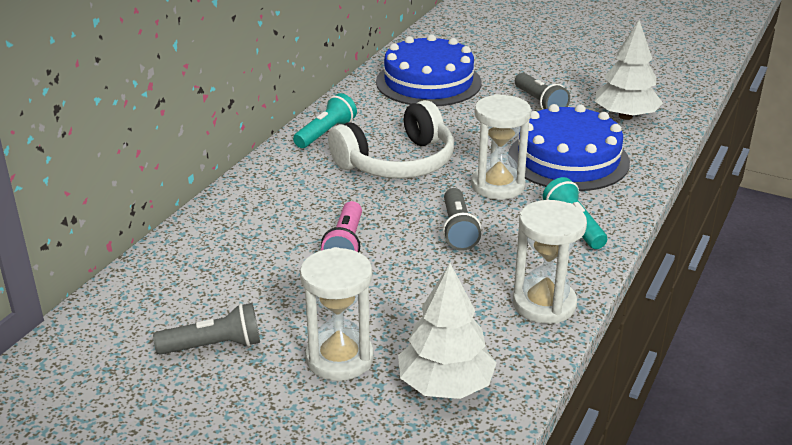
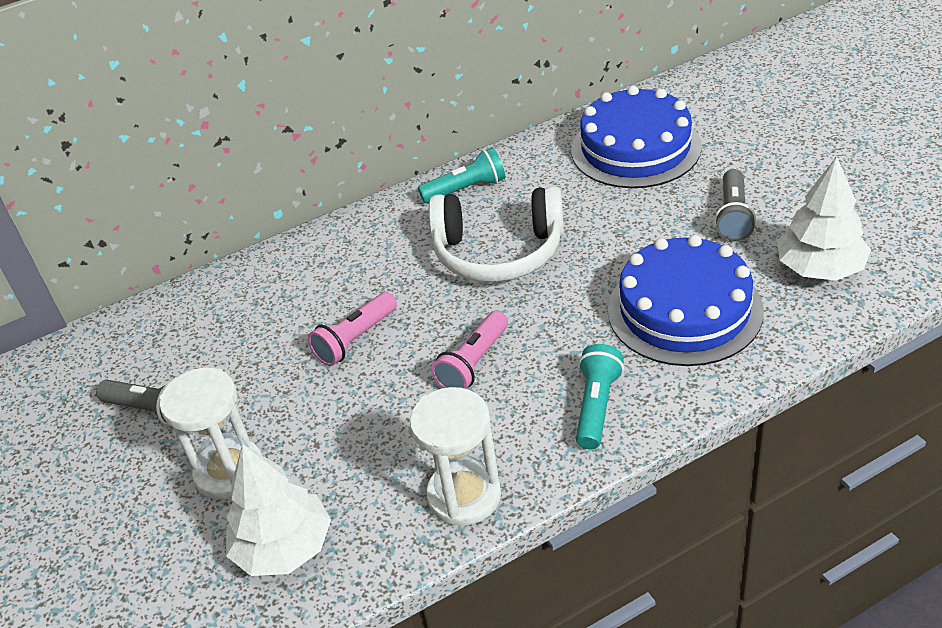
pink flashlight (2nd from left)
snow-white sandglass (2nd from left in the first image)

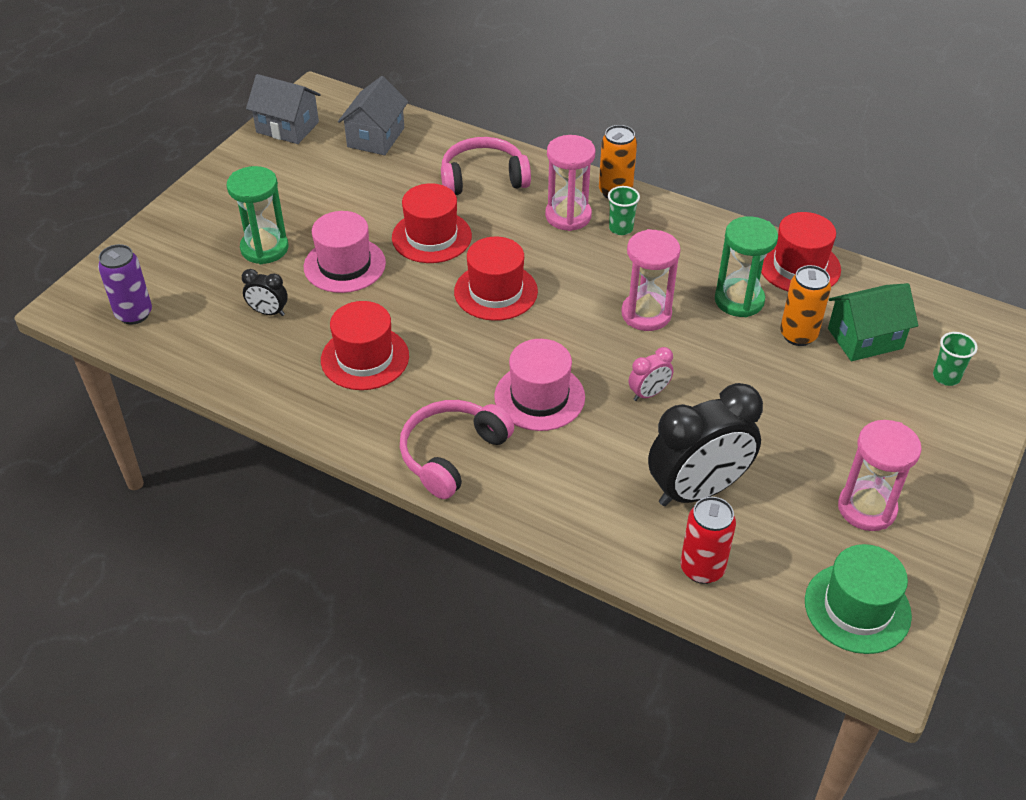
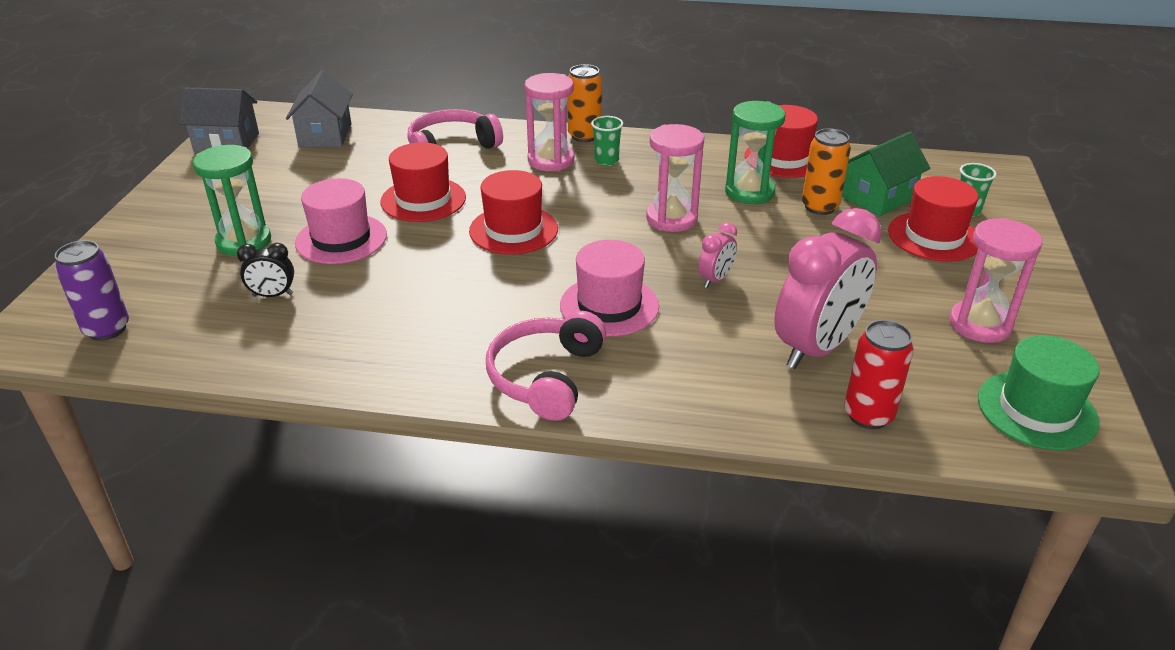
crimson hat (4th from left)
pink bedside clock (2nd from left)

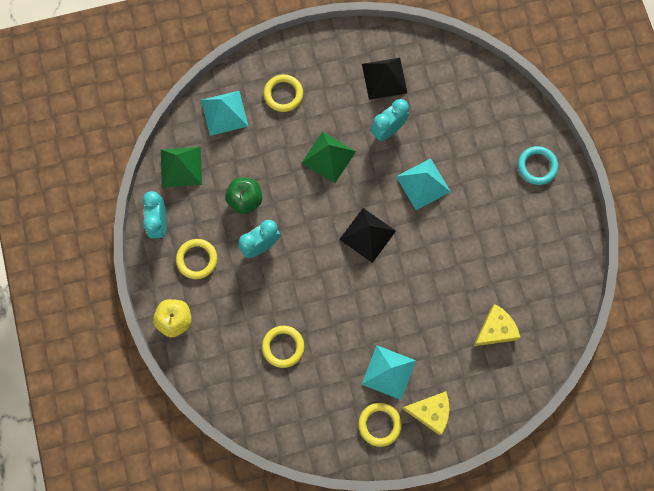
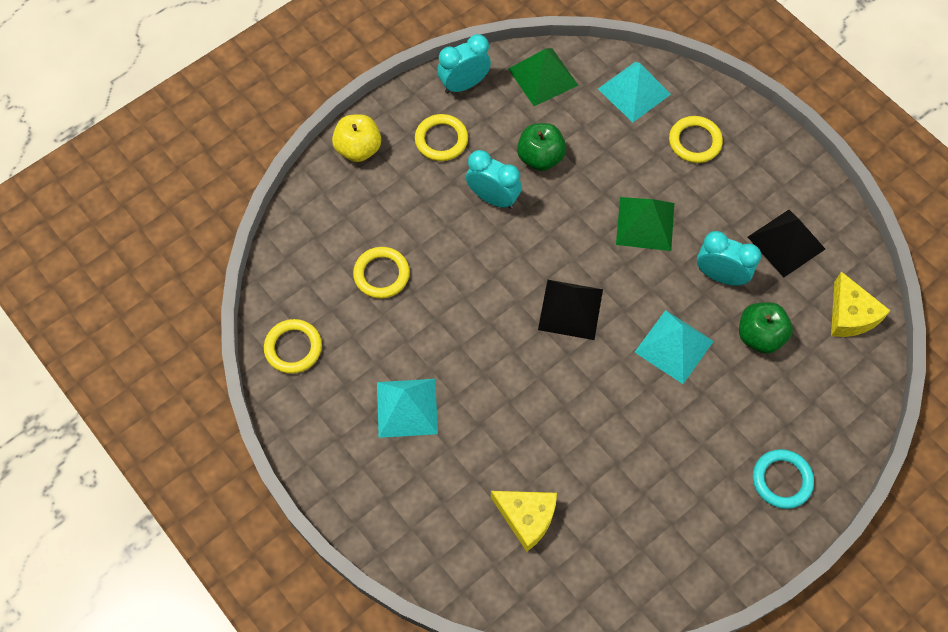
bright yellow hoop (1st from left)
bright yellow cheese wedge (2nd from left)
green apple fruit (2nd from left)

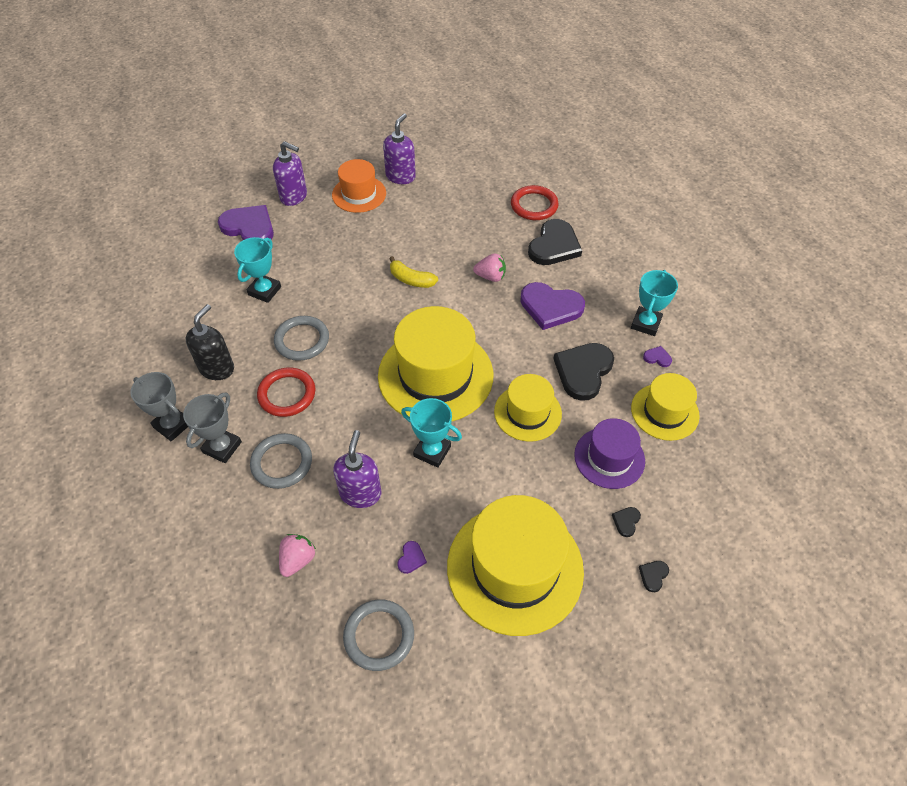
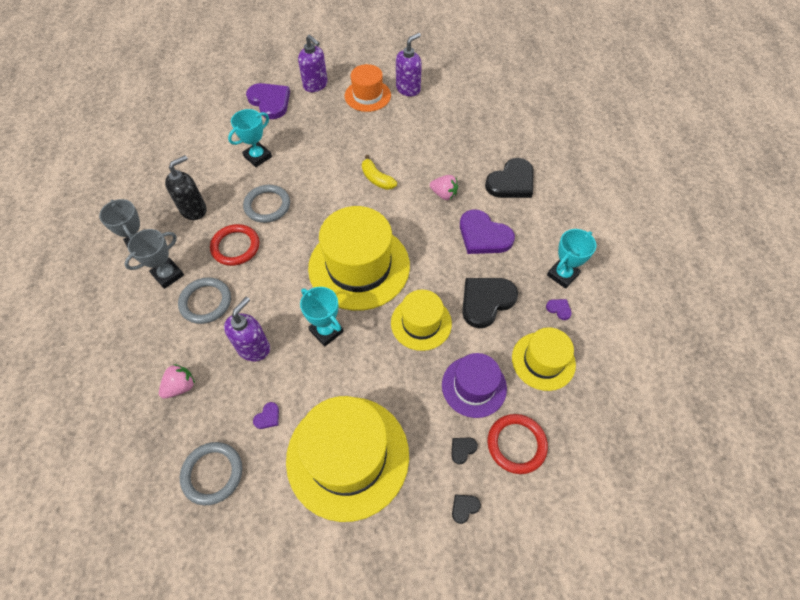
crimson hoop (2nd from left)

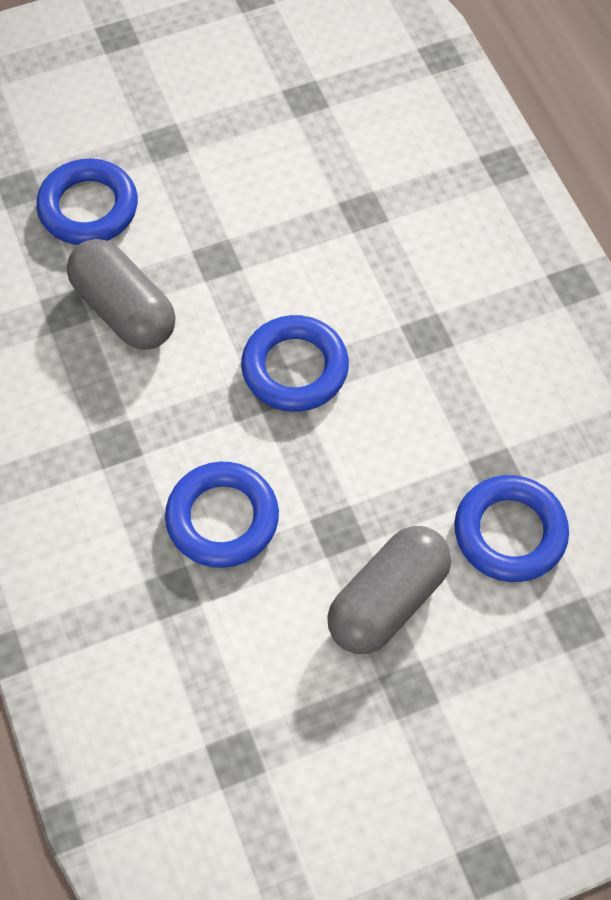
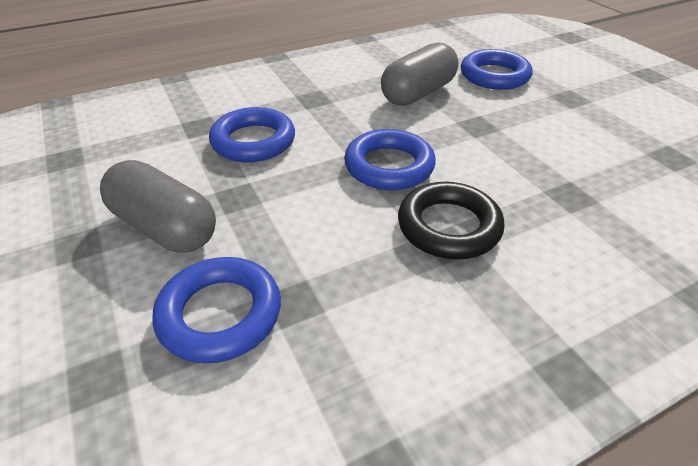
jet-black hoop

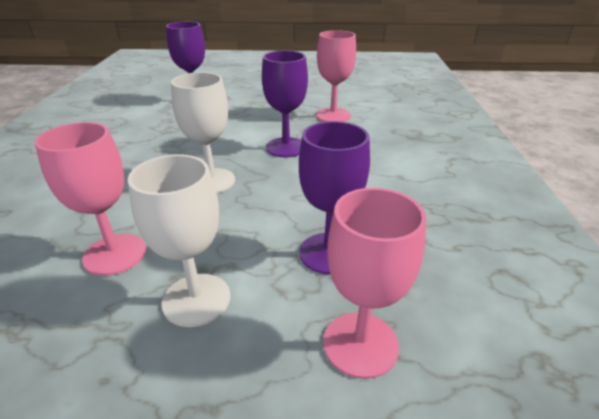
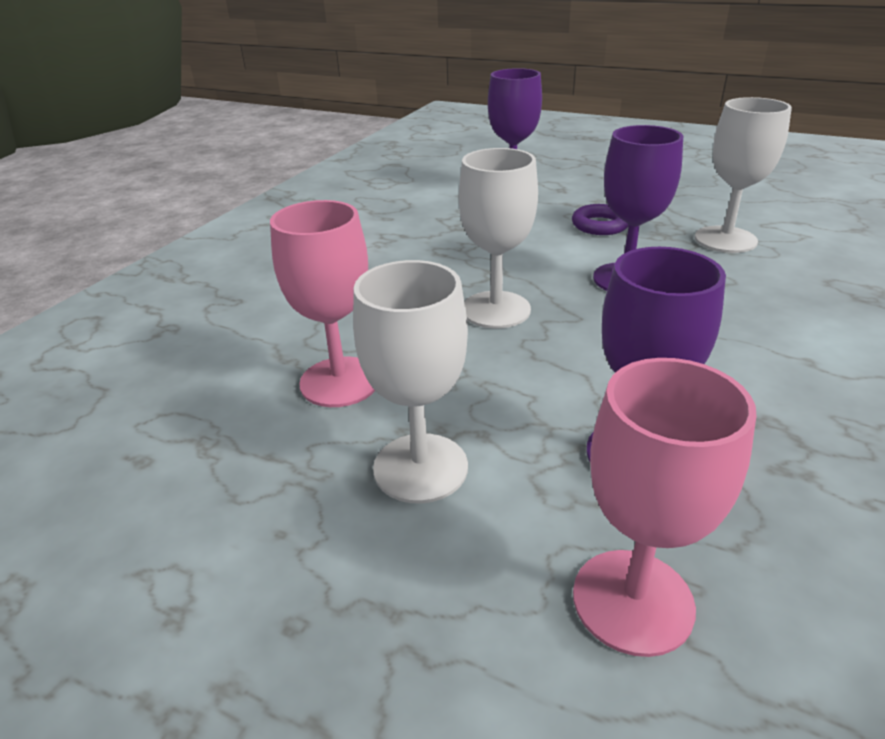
snow-white chalice (3rd from left)
violet hoop

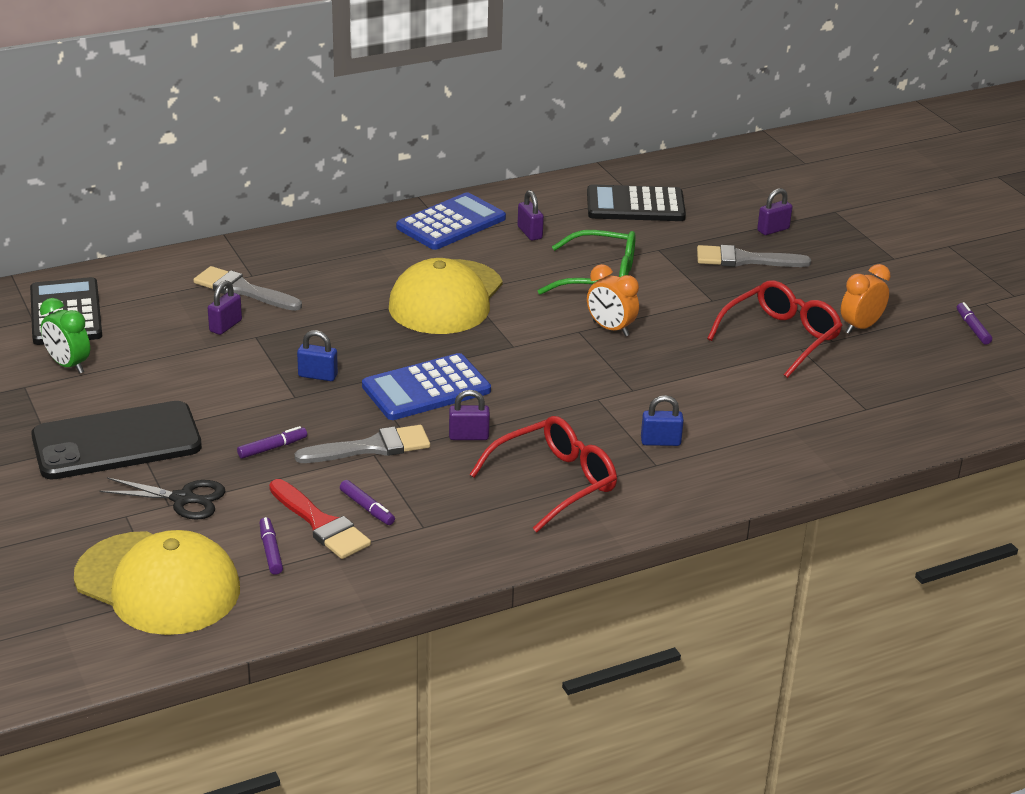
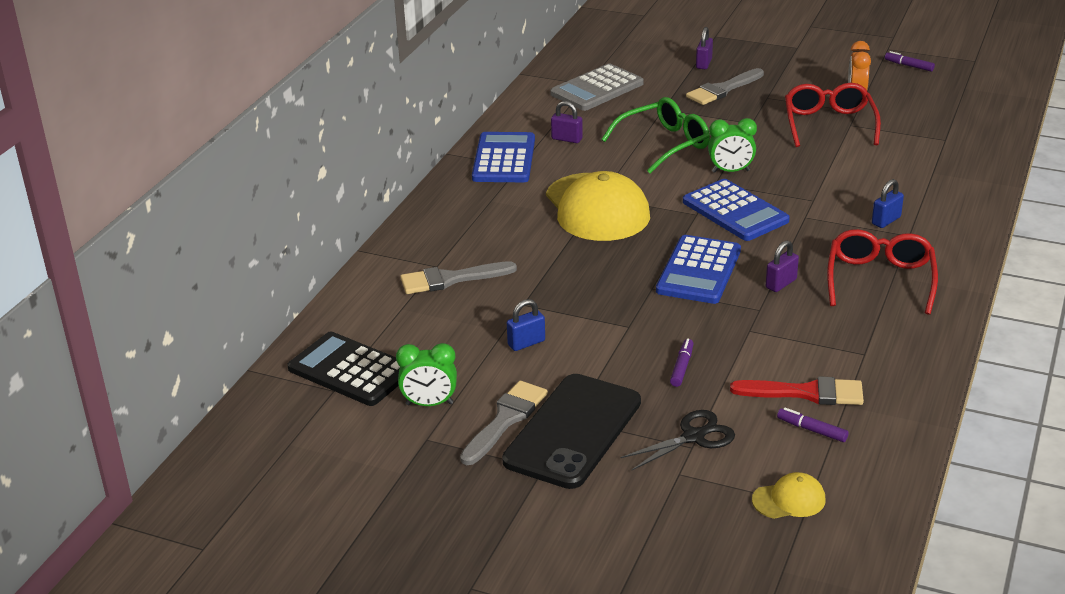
bright yellow cap (2nd from left)
violet padlock (1st from left in the first image)
ash-grey paintbrush (2nd from left)
blue padlock (1st from left)
violet marker (3rd from left in the first image)
ash-grey calculator
green bedside clock (2nd from left)
blue calculator (3rd from left)

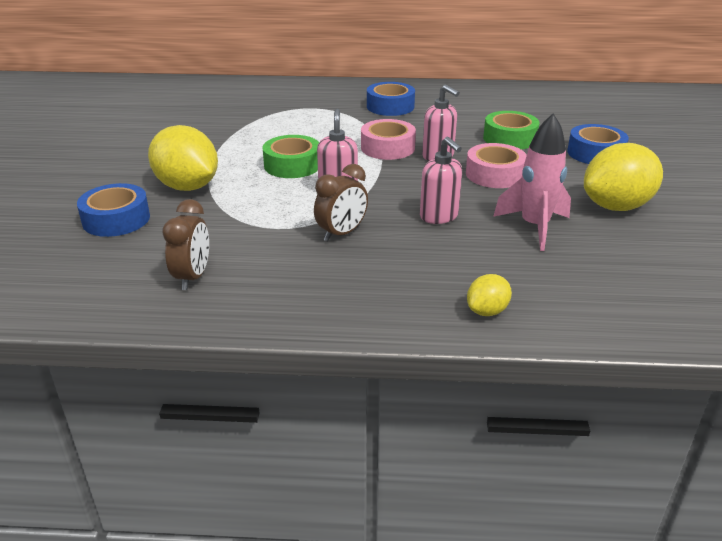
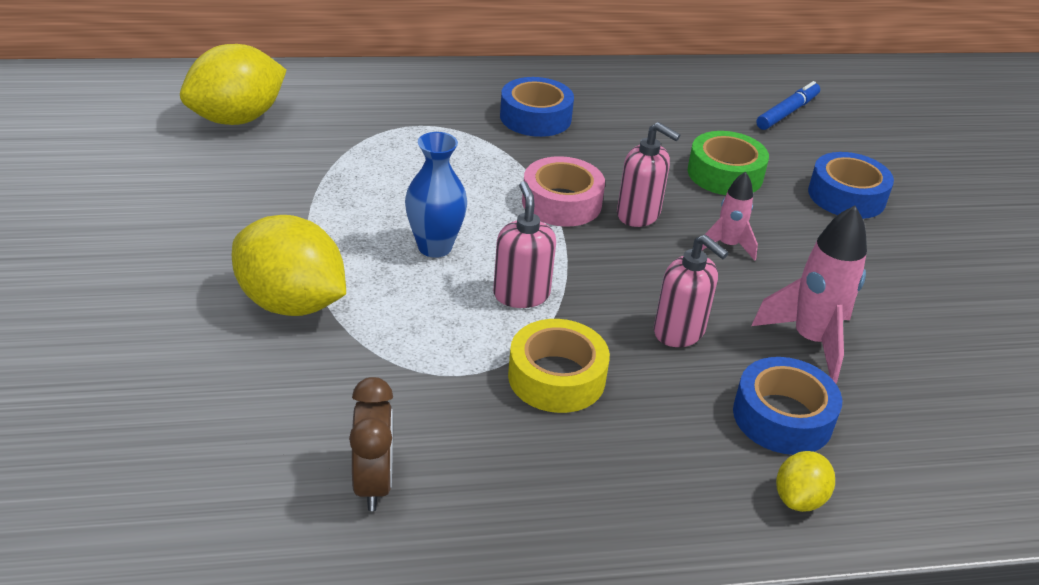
blue sticky tape (2nd from left)
blue vase
bright yellow sticky tape
pink rocket (1st from left)
bright yellow toy lemon (1st from left)
blue marker

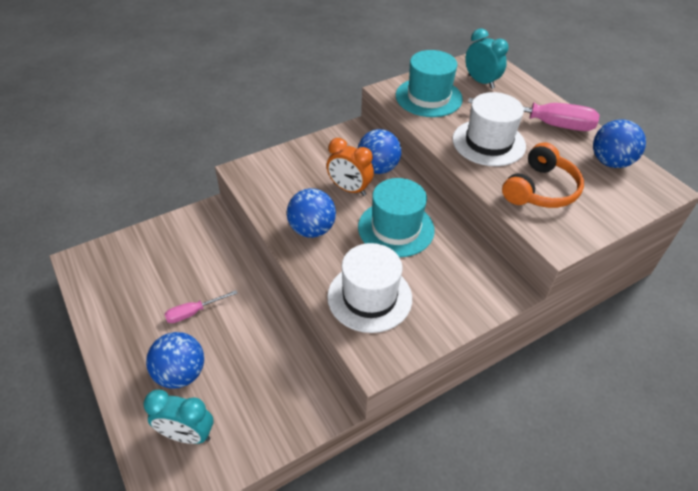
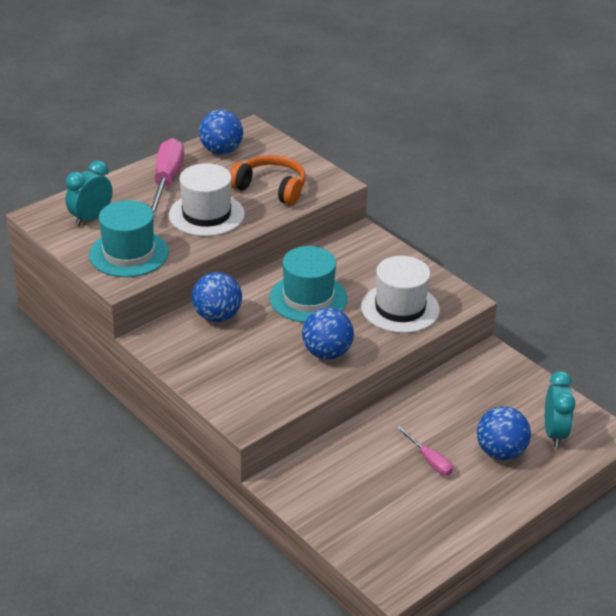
bright orange bedside clock

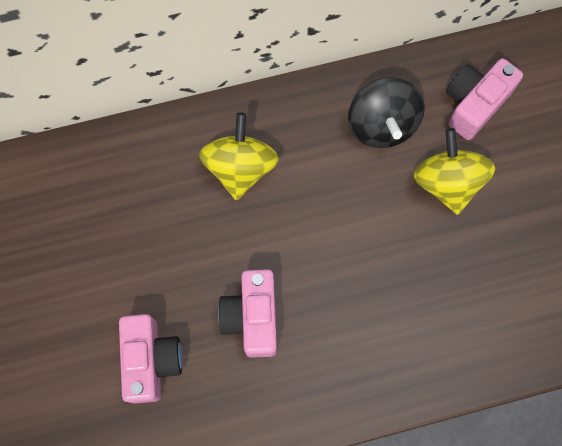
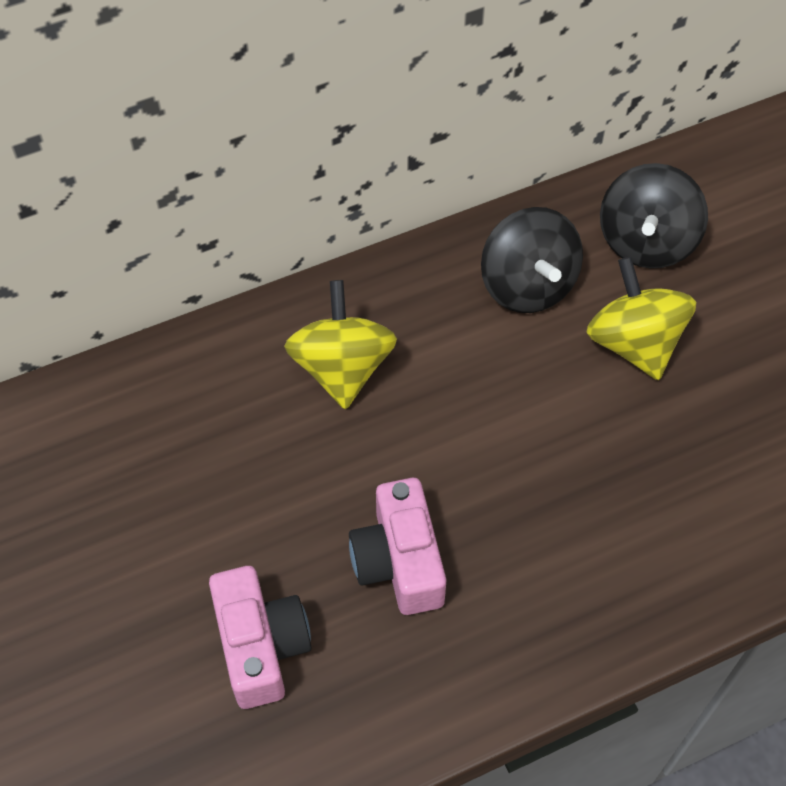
jet-black whirligig (2nd from left)

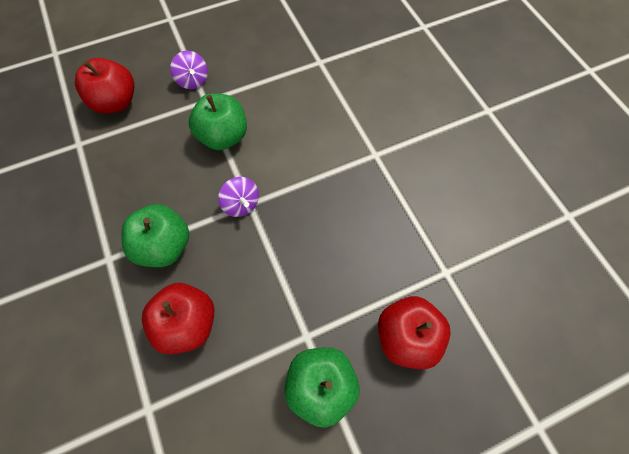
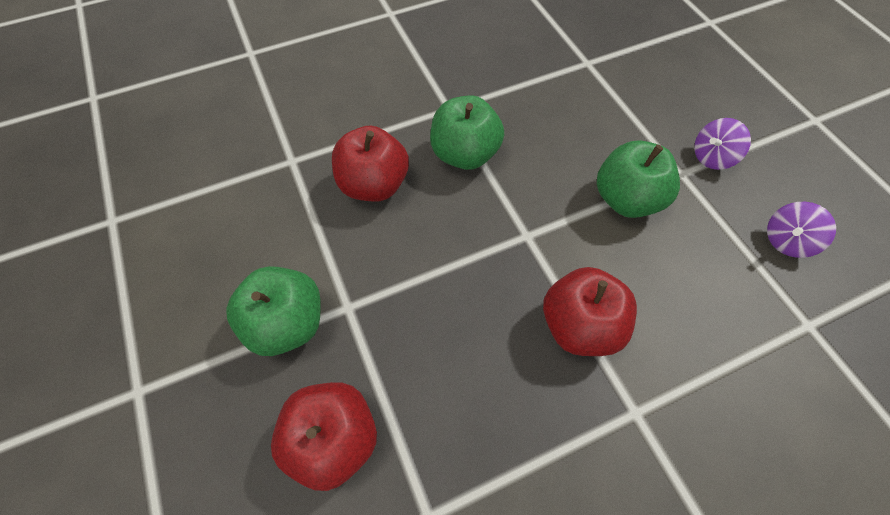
crimson apple fruit (3rd from left)
violet whirligig (2nd from left)

